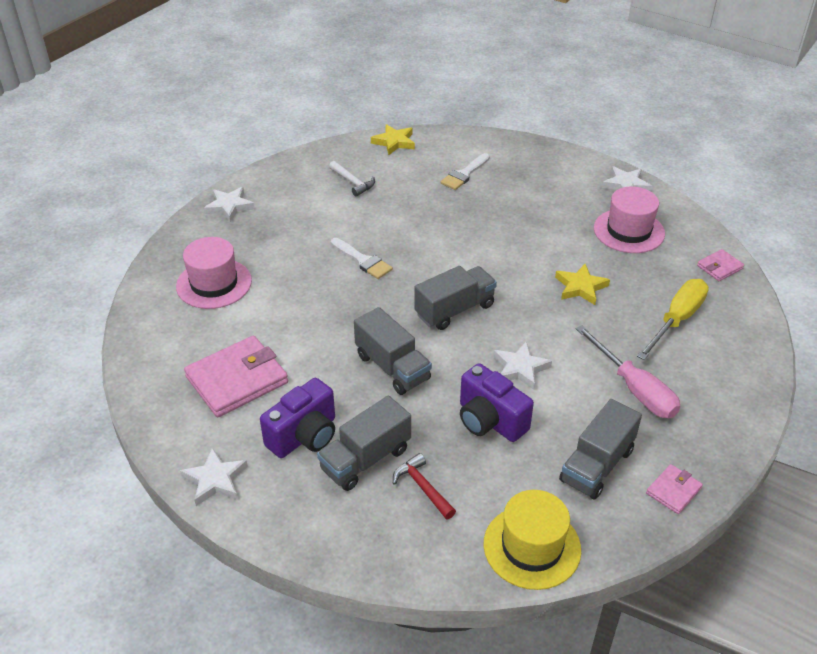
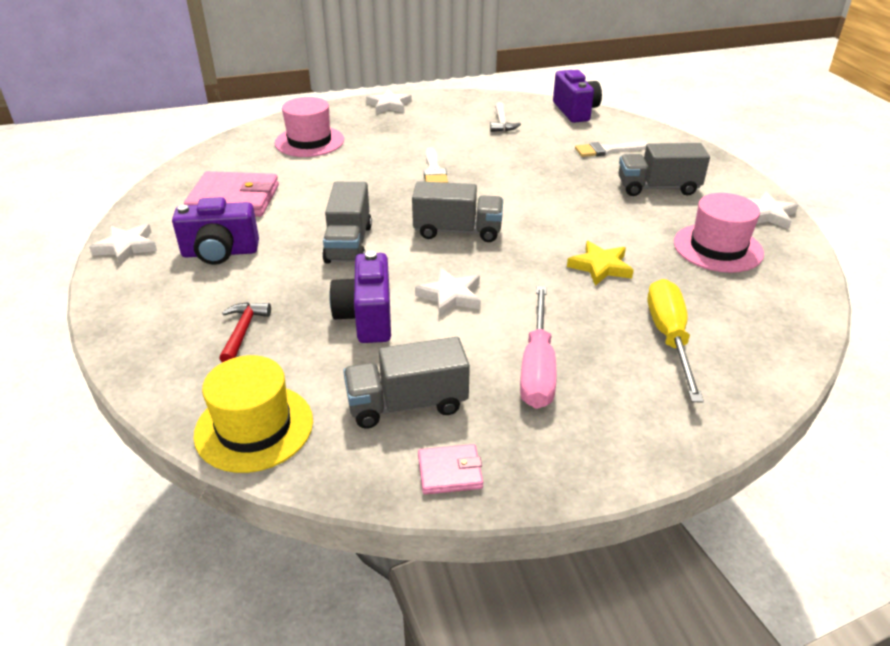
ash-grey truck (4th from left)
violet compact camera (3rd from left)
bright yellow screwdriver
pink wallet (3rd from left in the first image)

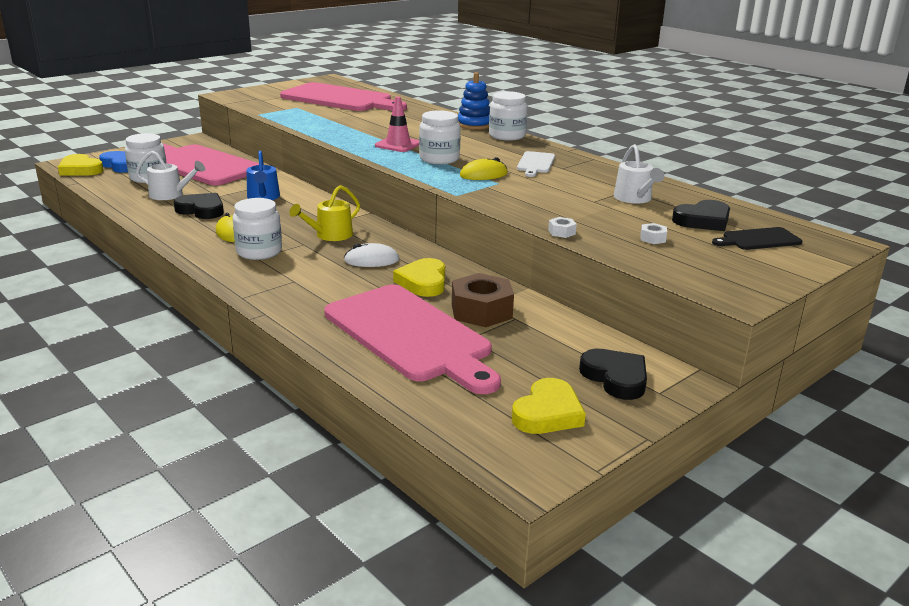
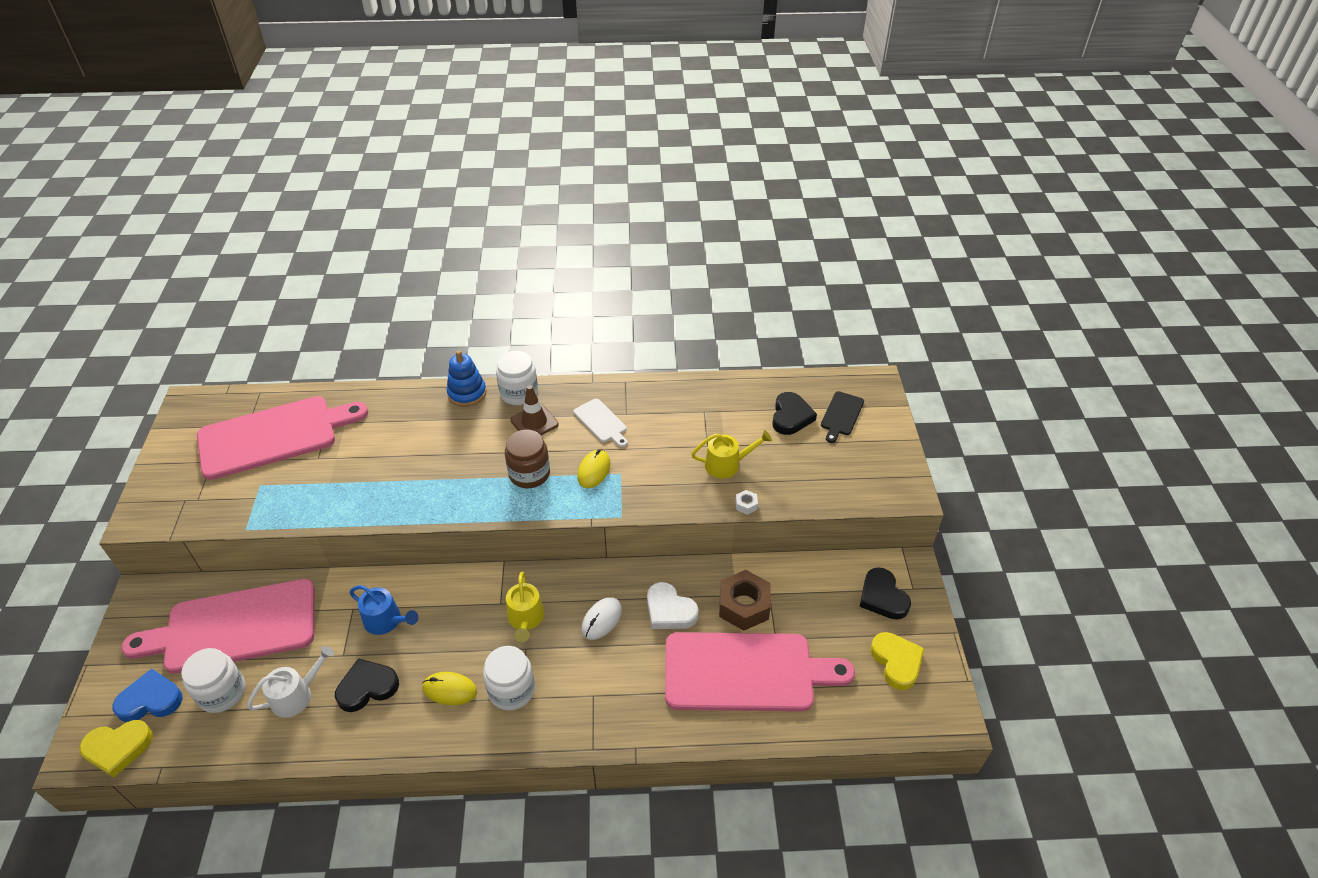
pink traffic cone
snow-white heart
dark brown preserve jar
jet-black heart (3rd from left)
snow-white watering pot (2nd from left in the first image)
snow-white nut (2nd from left in the first image)
dark brown traffic cone
bright yellow watering pot (2nd from left)

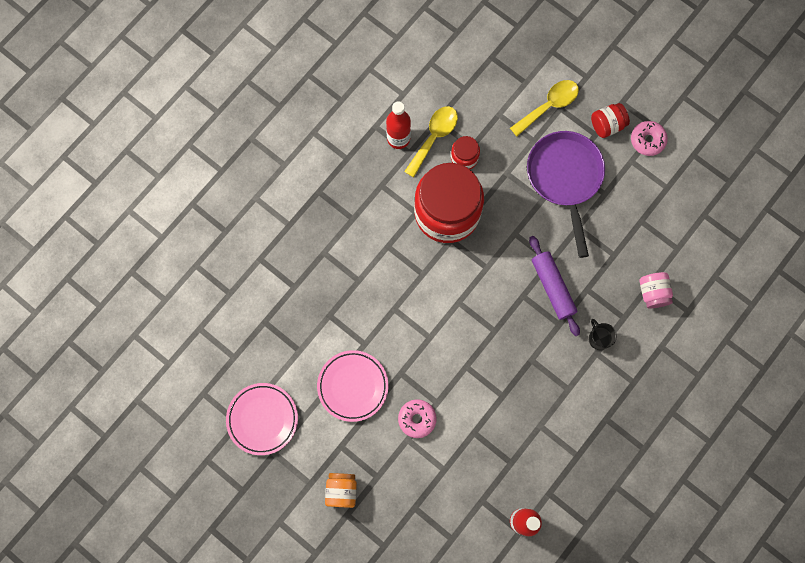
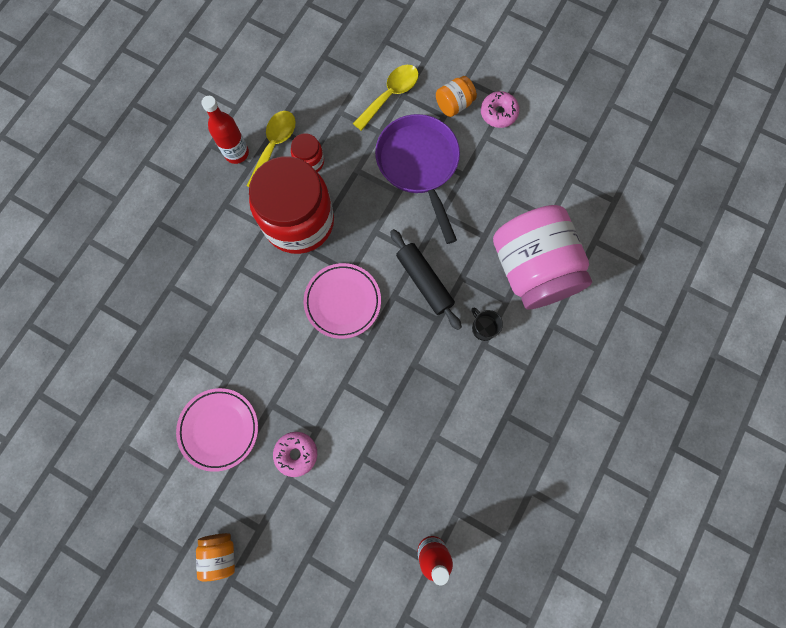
pink dinner plate (2nd from left)
jet-black dough roller
bright orange preserve jar (2nd from left)
pink preserve jar

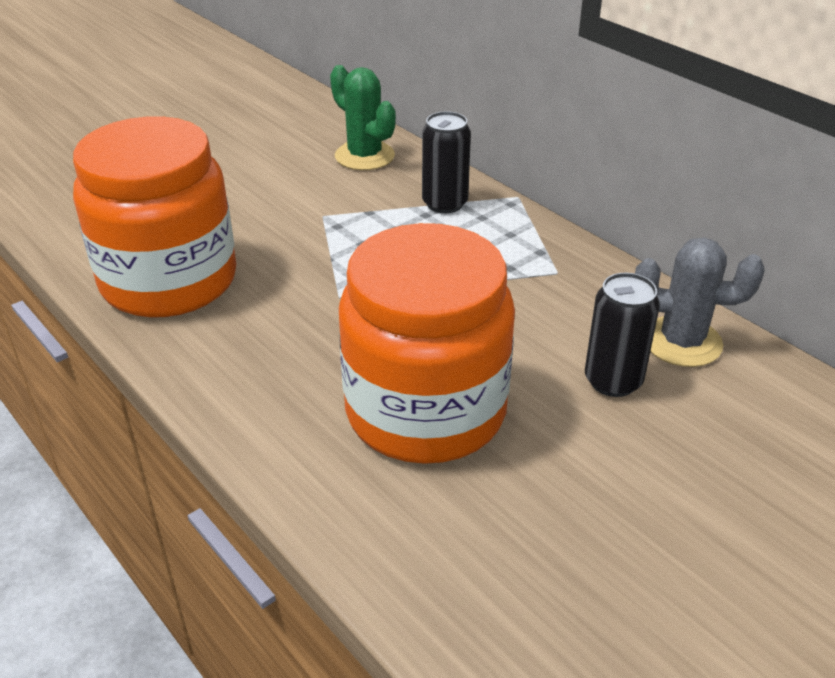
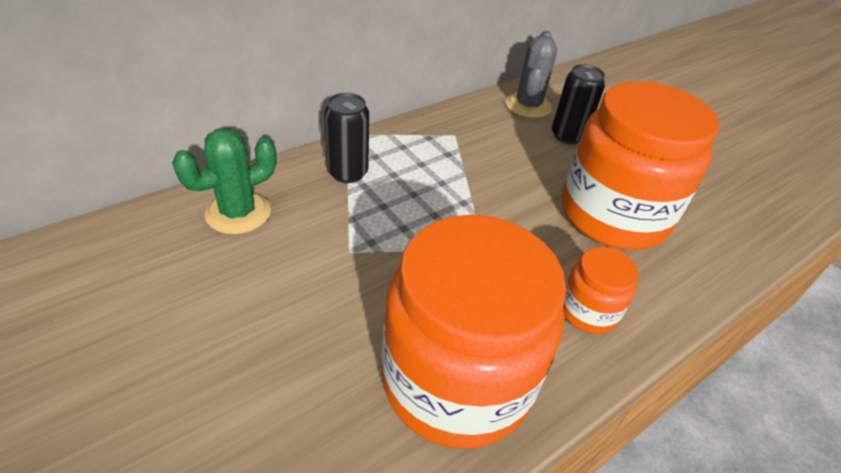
bright orange preserve jar (2nd from left)

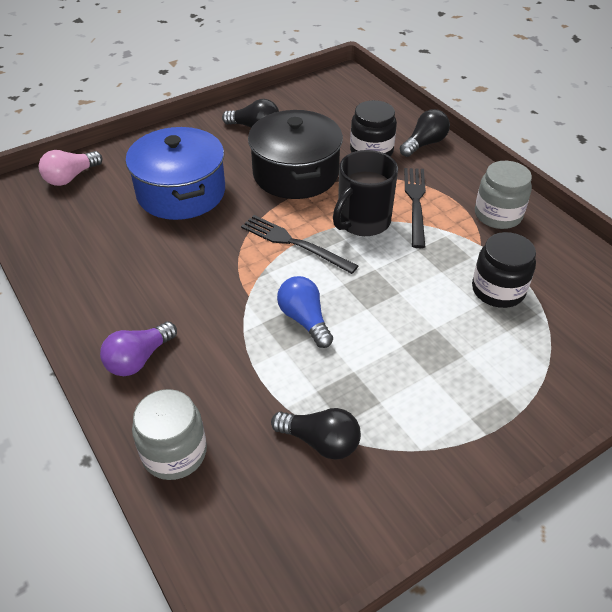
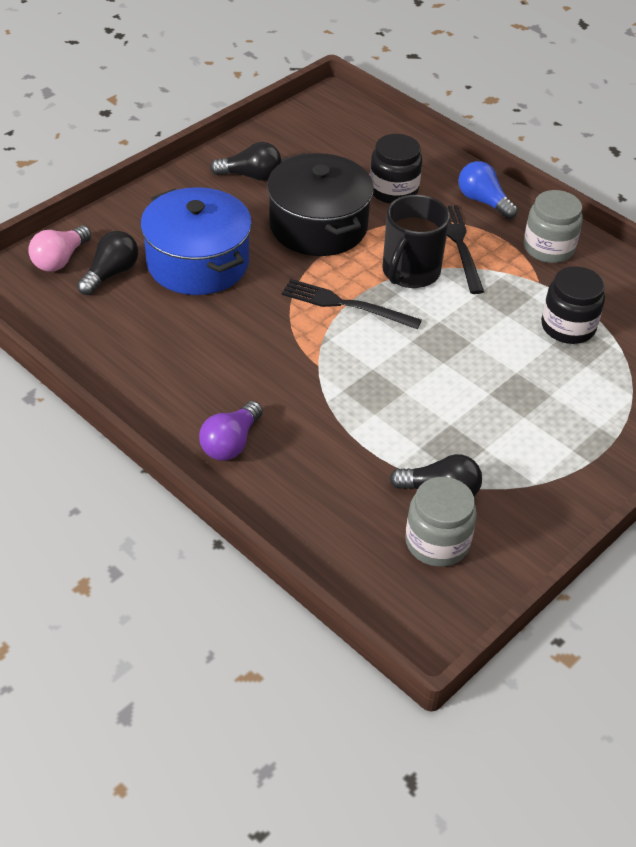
ash-grey preserve jar (1st from left)
blue bulb
jet-black bulb (1st from left)

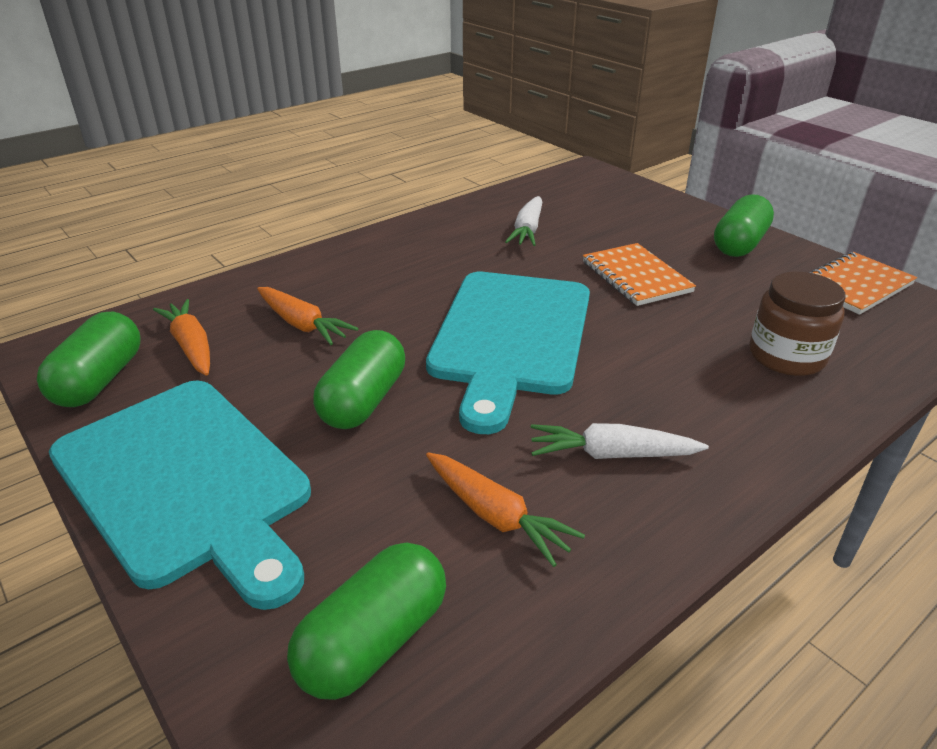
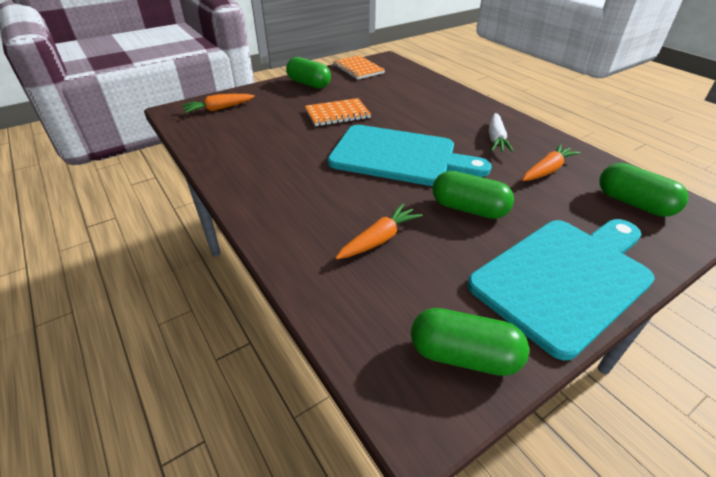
bright orange root vegetable (1st from left)
snow-white root vegetable (1st from left in the first image)
dark brown preserve jar

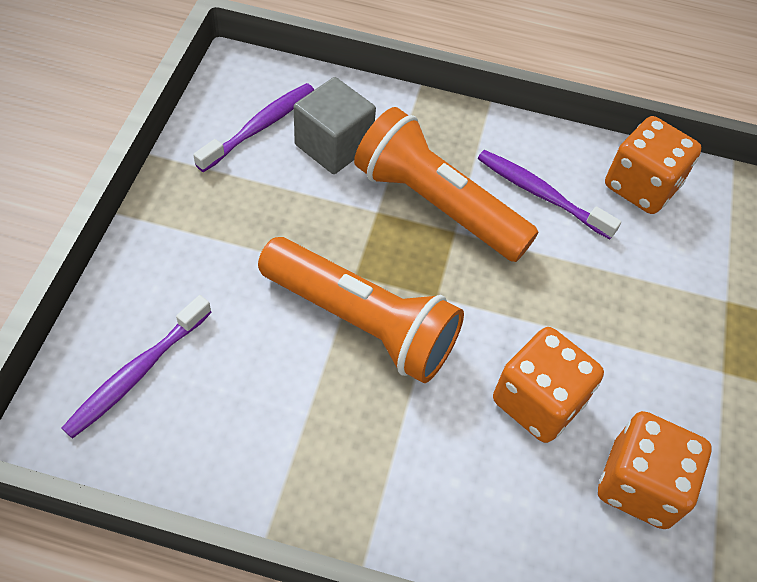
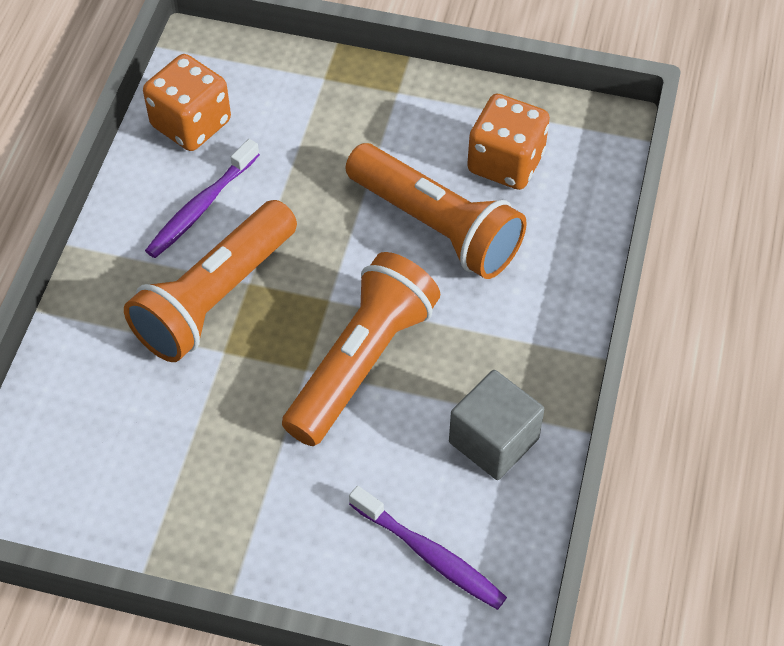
violet tooth brush (2nd from left in the first image)
ash-grey block
bright orange flashlight (3rd from left)

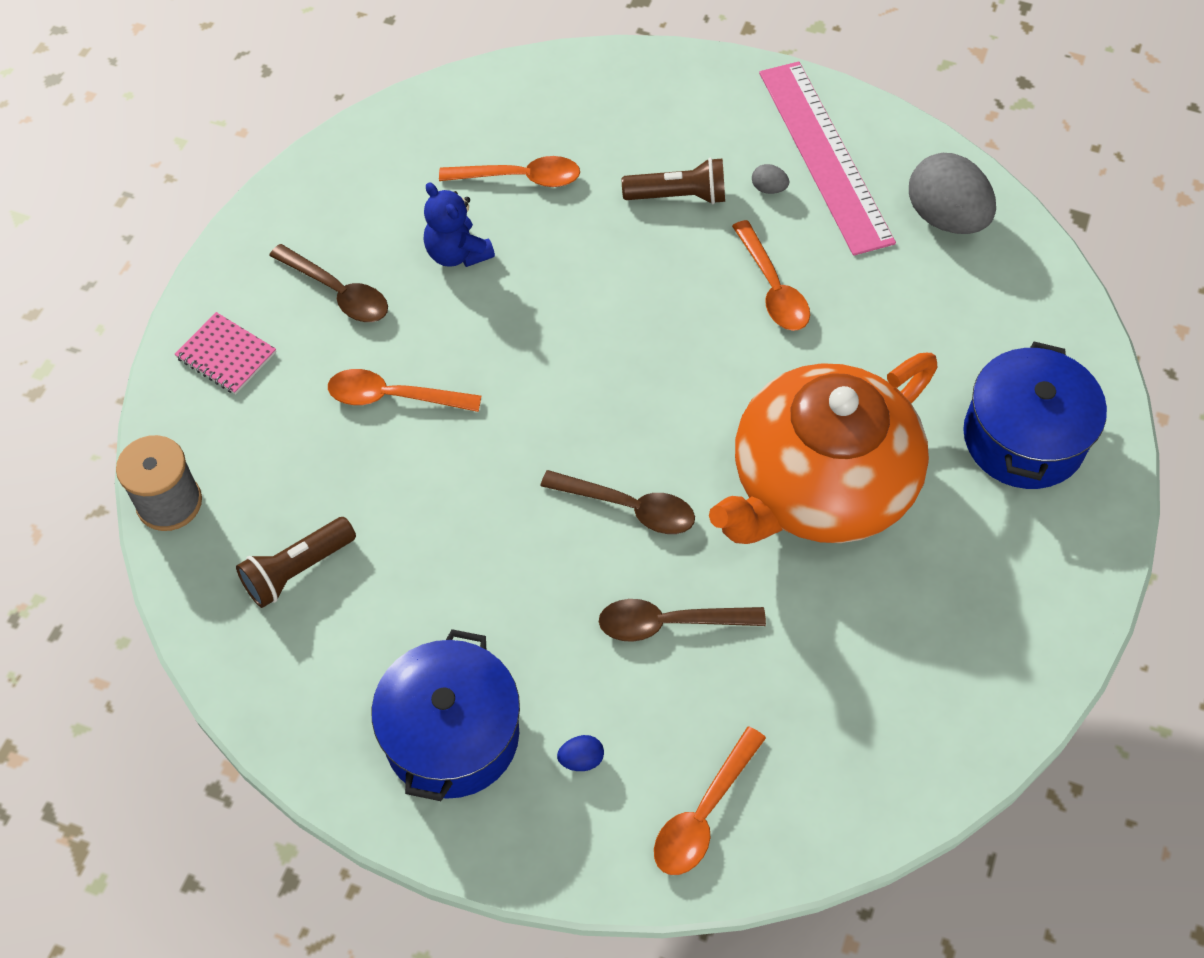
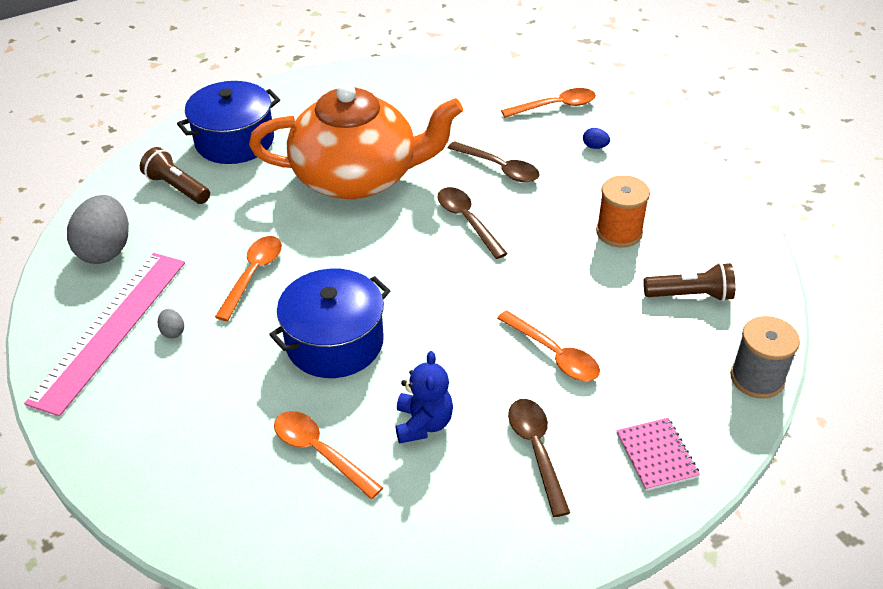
blue pot (2nd from left)
dark brown flashlight (1st from left)
bright orange bobbin

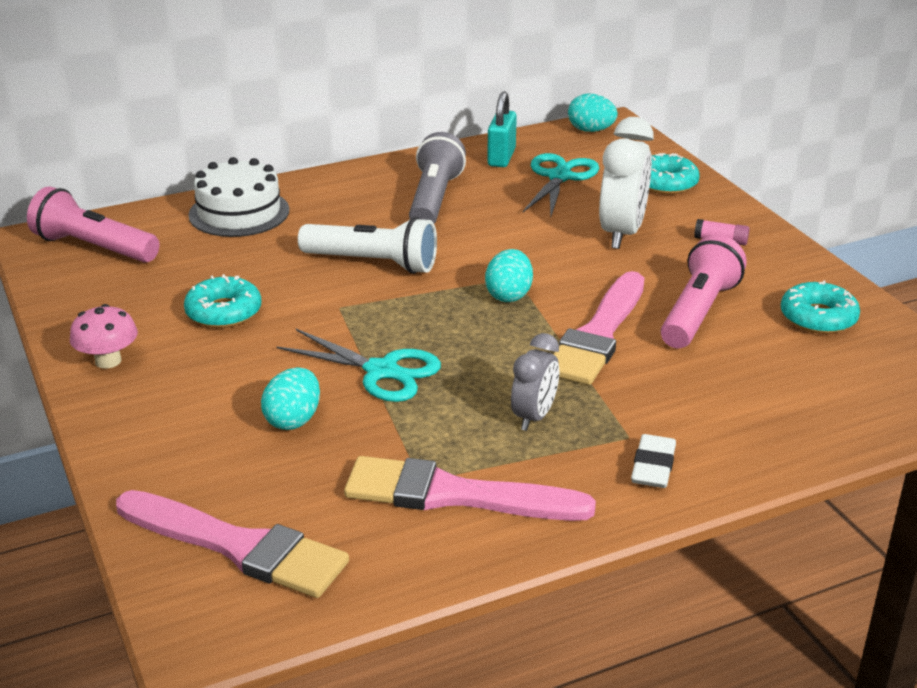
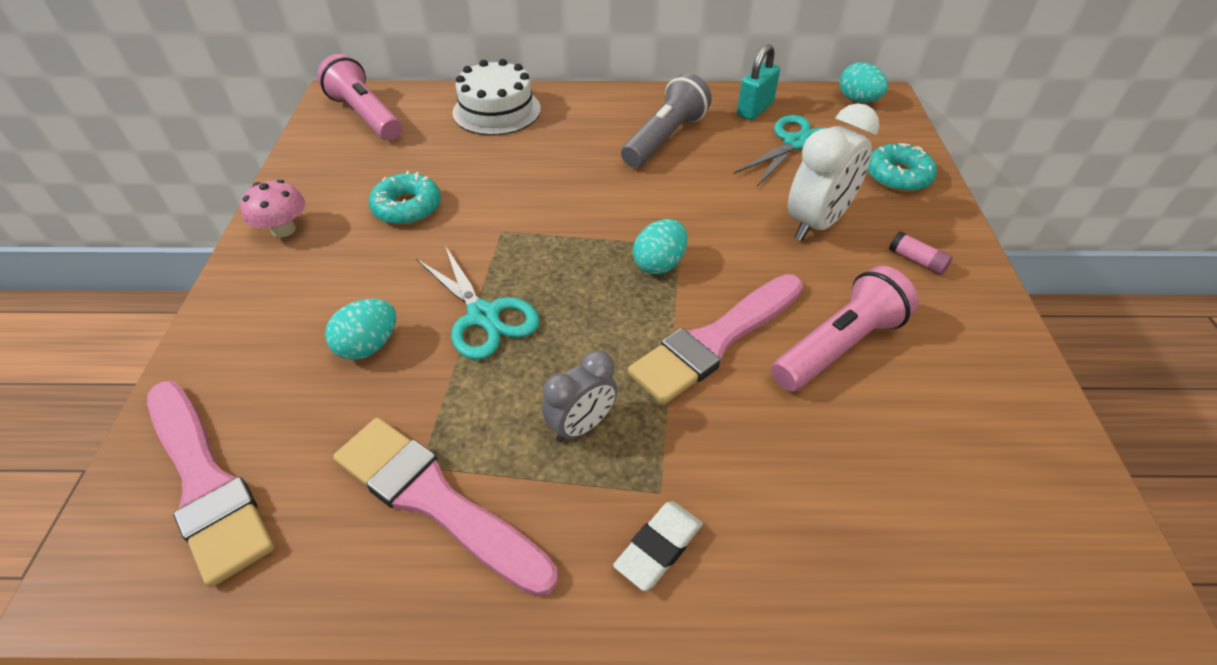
snow-white flashlight
turquoise doughnut (3rd from left in the first image)

